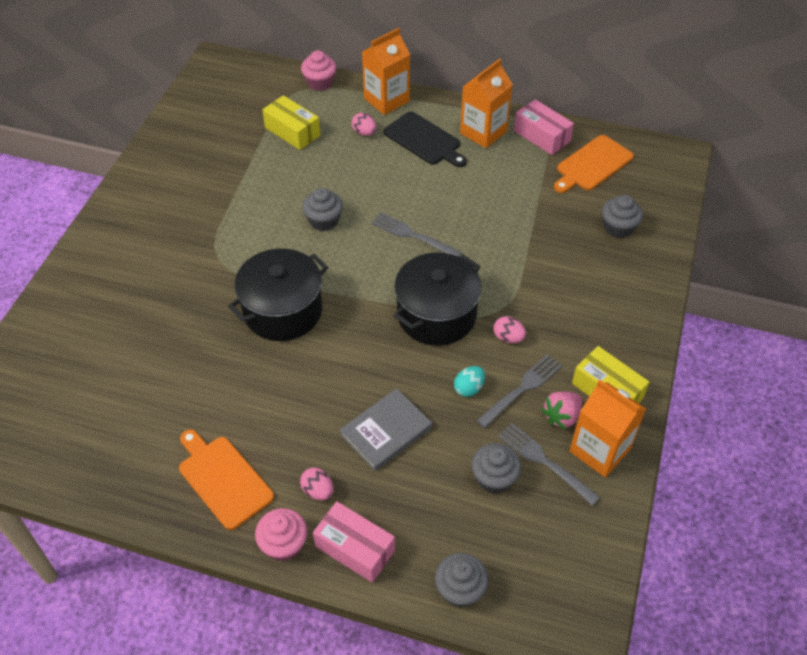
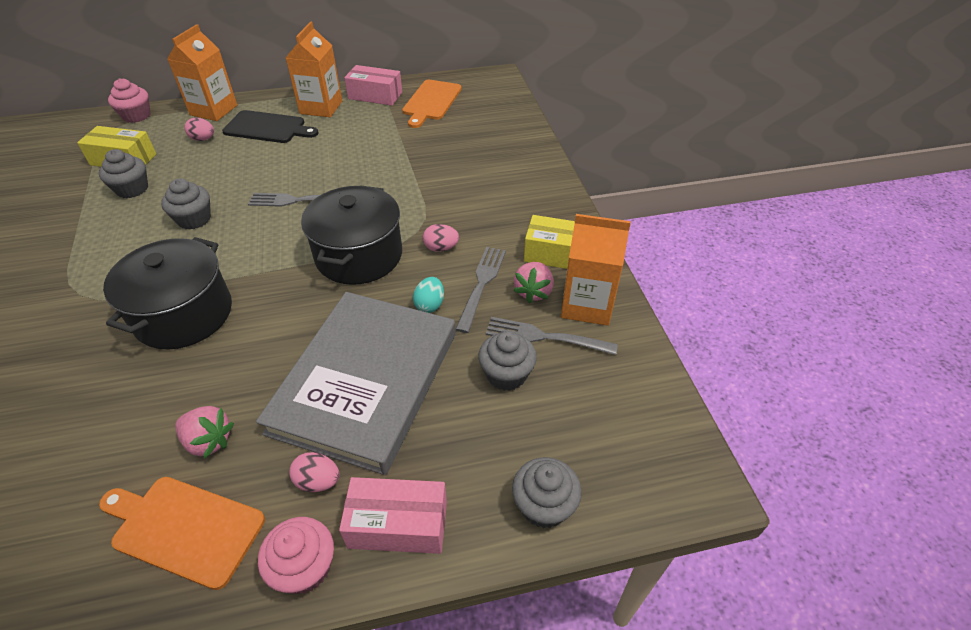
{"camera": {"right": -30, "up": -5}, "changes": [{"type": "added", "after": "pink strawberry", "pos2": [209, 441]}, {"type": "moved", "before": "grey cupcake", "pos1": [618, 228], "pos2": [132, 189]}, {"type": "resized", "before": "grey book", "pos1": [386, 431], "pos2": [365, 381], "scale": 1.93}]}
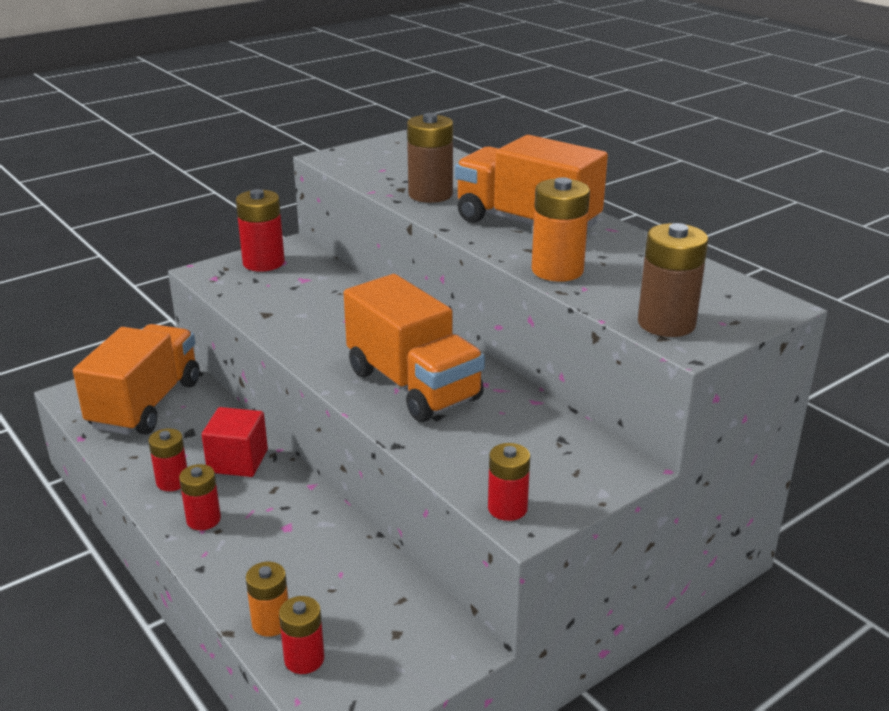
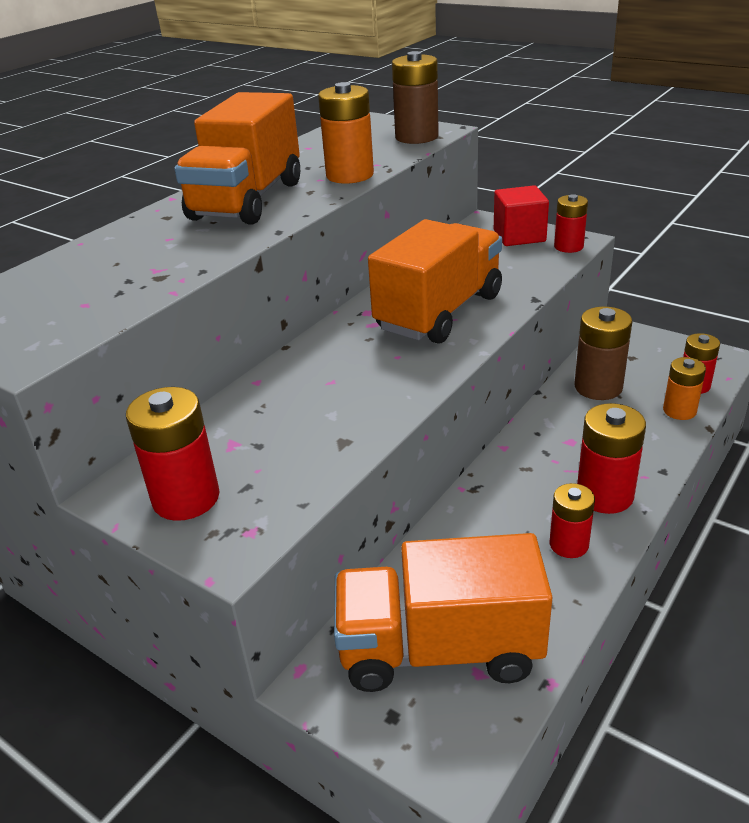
{"camera": {"right": -105, "up": 5}, "changes": [{"type": "moved", "before": "red cube", "pos1": [238, 461], "pos2": [519, 236]}, {"type": "moved", "before": "brown battery", "pos1": [430, 194], "pos2": [598, 387]}, {"type": "resized", "before": "red battery", "pos1": [203, 519], "pos2": [604, 495], "scale": 1.54}]}
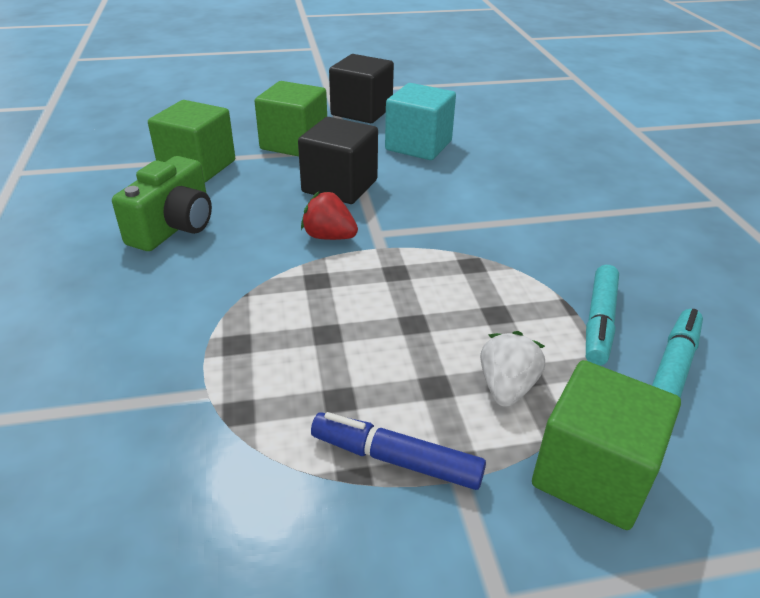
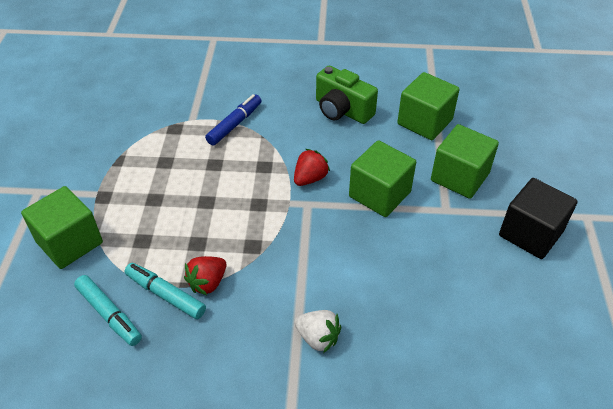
{"camera": {"right": 105, "up": 10}, "changes": [{"type": "removed", "before": "turquoise cube", "pos1": [418, 145]}, {"type": "added", "after": "red strawberry", "pos2": [207, 283]}, {"type": "moved", "before": "blue marker", "pos1": [396, 459], "pos2": [234, 124]}, {"type": "moved", "before": "white strawberry", "pos1": [506, 387], "pos2": [318, 338]}, {"type": "recoloured", "before": "black cube", "after": "green cube", "pos1": [340, 186], "pos2": [379, 194]}]}
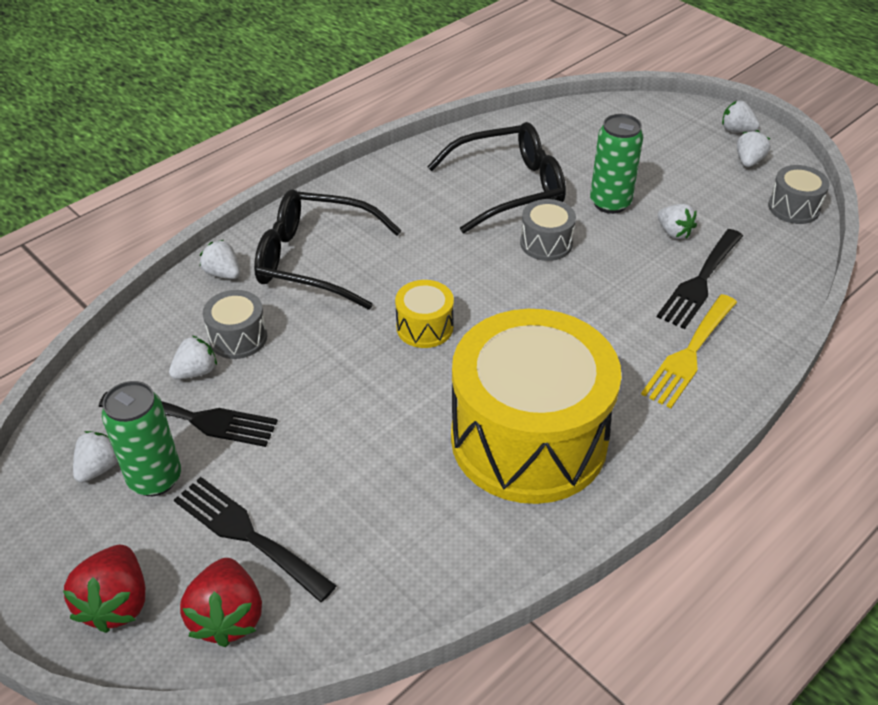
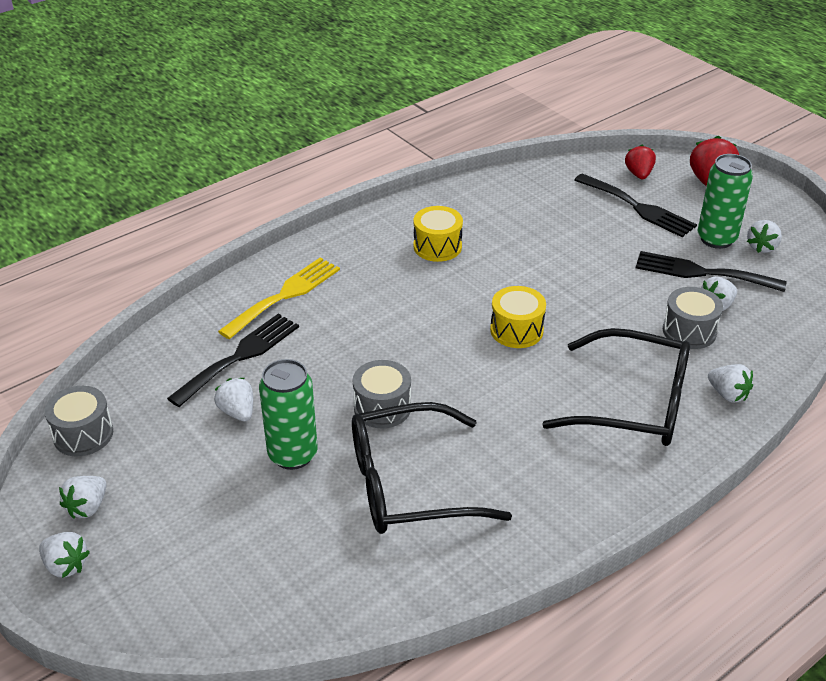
{"camera": {"right": -175, "up": -5}, "changes": [{"type": "resized", "before": "red strawberry", "pos1": [227, 617], "pos2": [638, 174], "scale": 0.64}, {"type": "resized", "before": "yellow drum", "pos1": [528, 439], "pos2": [437, 246], "scale": 0.4}]}
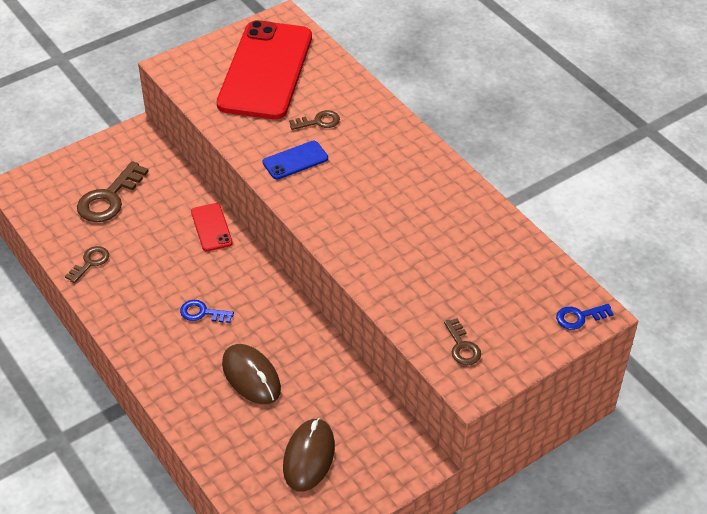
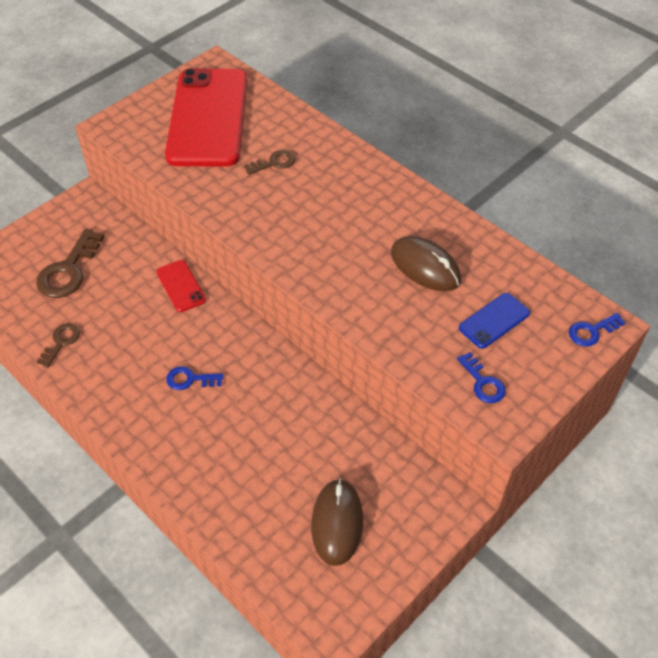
{"camera": {"right": -10, "up": 5}, "changes": [{"type": "moved", "before": "brown mouse", "pos1": [251, 376], "pos2": [425, 267]}, {"type": "moved", "before": "blue phone", "pos1": [295, 160], "pos2": [494, 321]}, {"type": "recoloured", "before": "brown key", "after": "blue key", "pos1": [462, 346], "pos2": [483, 383]}]}
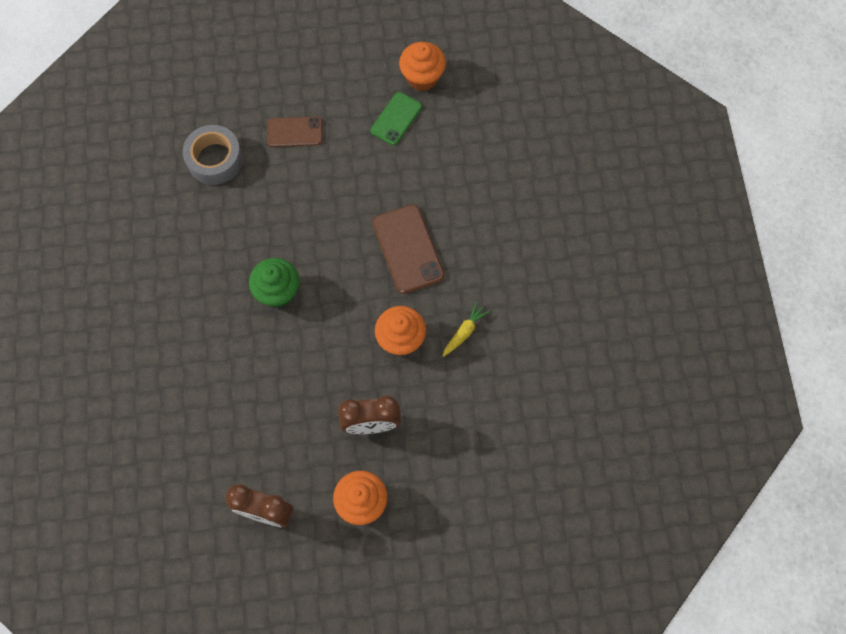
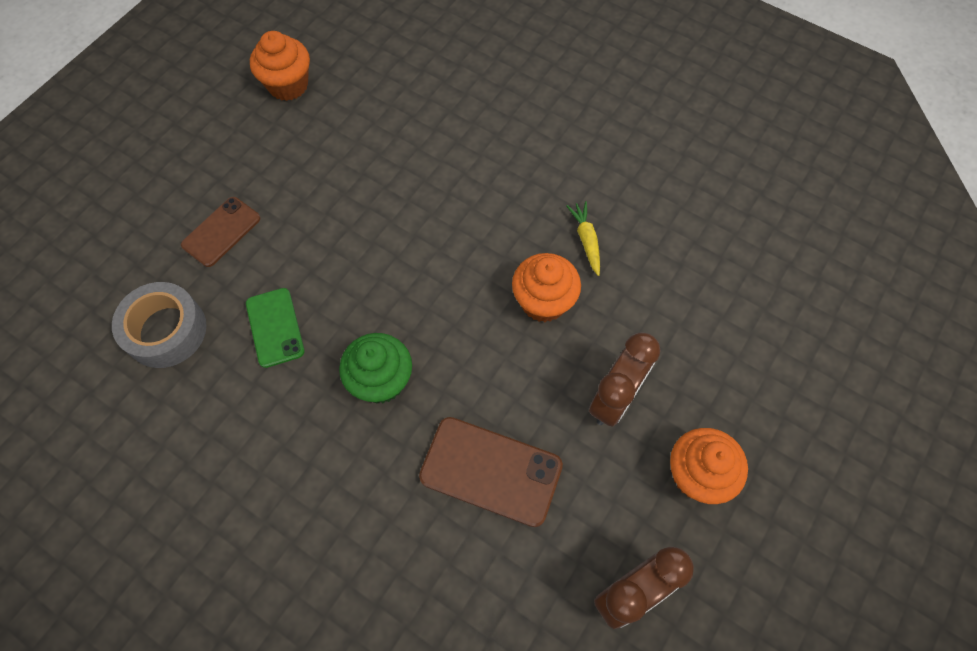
{"camera": {"right": -50, "up": -5}, "changes": [{"type": "moved", "before": "green phone", "pos1": [396, 118], "pos2": [275, 327]}, {"type": "moved", "before": "brown phone", "pos1": [408, 249], "pos2": [491, 471]}]}
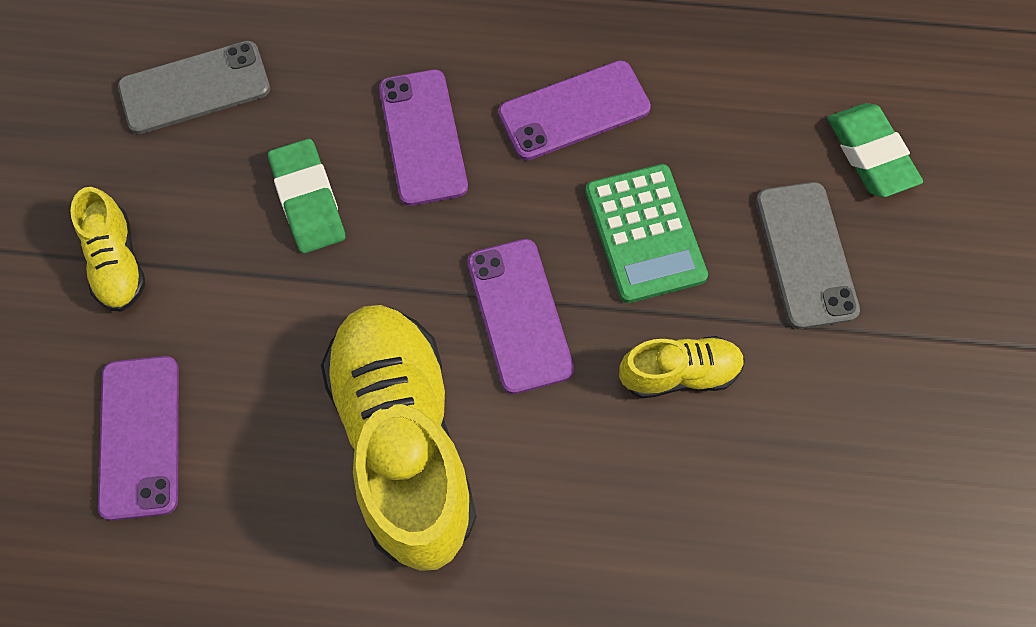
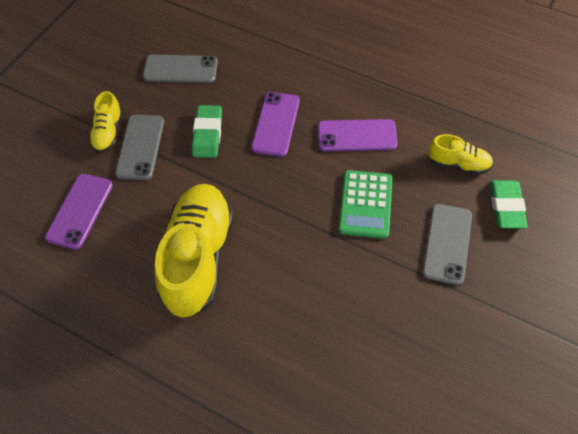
{"camera": {"right": 25, "up": -10}, "changes": [{"type": "removed", "before": "purple phone", "pos1": [519, 315]}, {"type": "added", "after": "grey phone", "pos2": [140, 147]}, {"type": "moved", "before": "yellow shoe", "pos1": [679, 373], "pos2": [458, 164]}]}
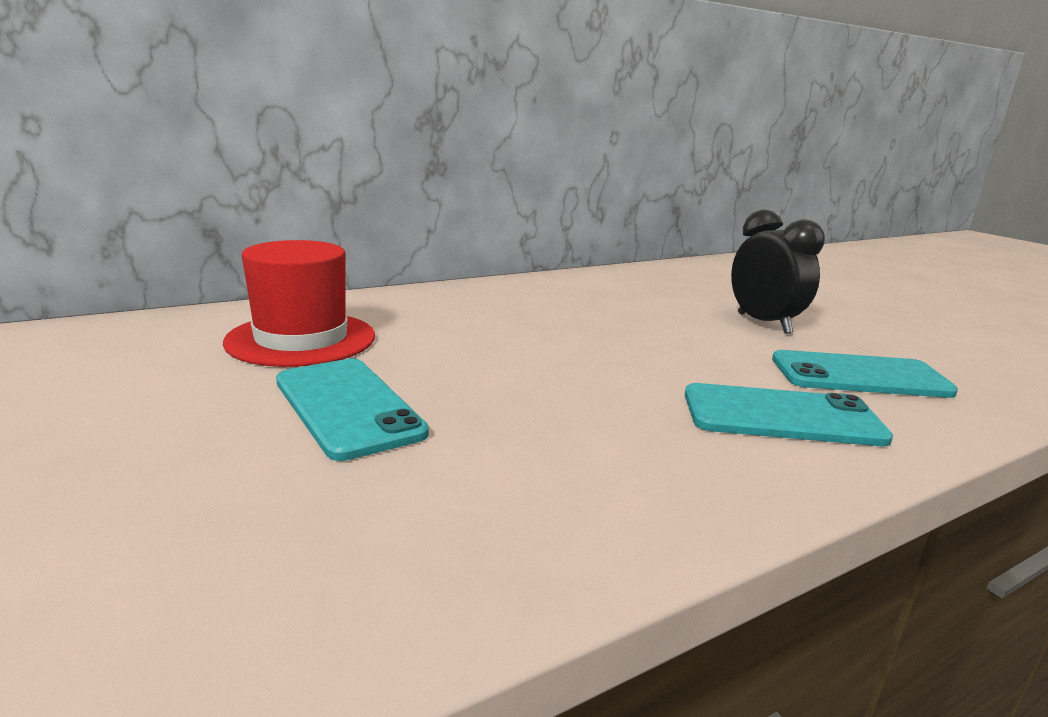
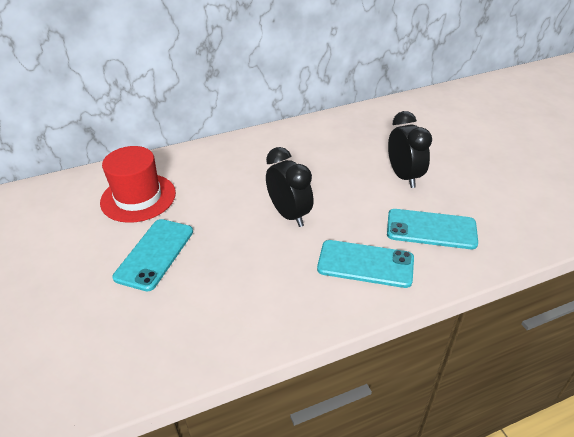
{"camera": {"right": 10, "up": 20}, "changes": [{"type": "added", "after": "black clock", "pos2": [289, 215]}, {"type": "turned", "before": "turquoise phone", "pos1": [347, 406], "pos2": [155, 254], "turn": 45}]}
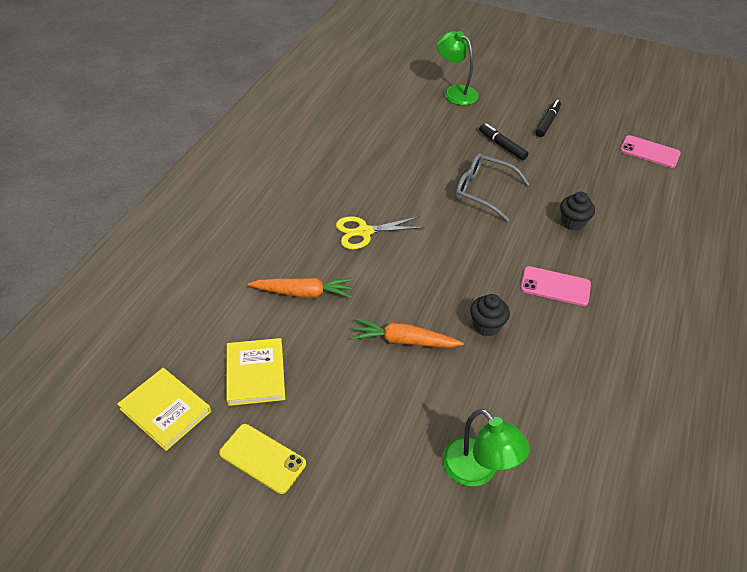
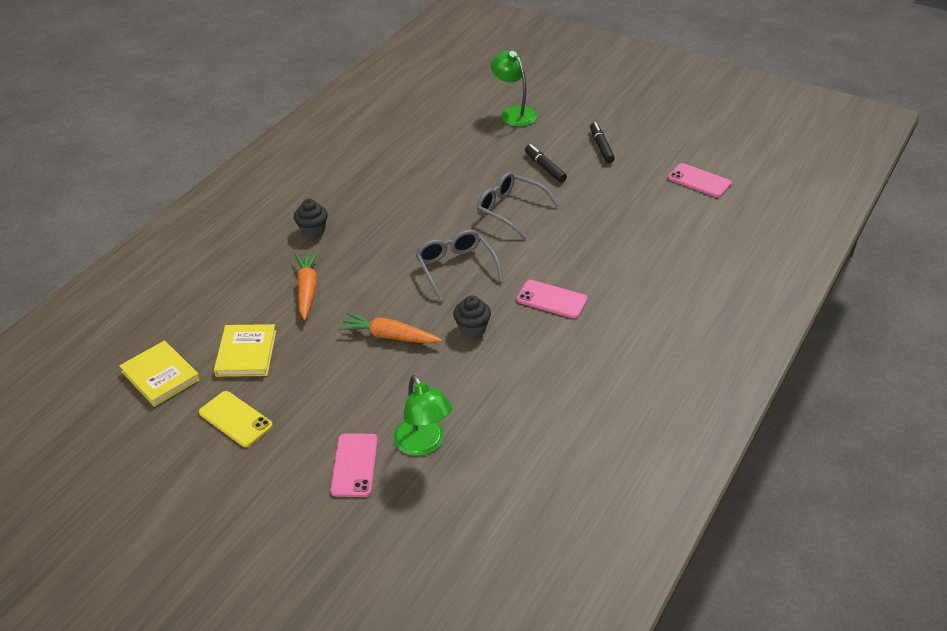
{"camera": {"right": 10, "up": -5}, "changes": [{"type": "removed", "before": "yellow scissors", "pos1": [364, 232]}, {"type": "added", "after": "pink phone", "pos2": [354, 465]}, {"type": "added", "after": "grey glasses", "pos2": [456, 268]}, {"type": "moved", "before": "black cupcake", "pos1": [573, 222], "pos2": [313, 231]}, {"type": "turned", "before": "orange carrot", "pos1": [303, 293], "pos2": [307, 290], "turn": -105}, {"type": "turned", "before": "black marker", "pos1": [547, 122], "pos2": [601, 147], "turn": -45}]}
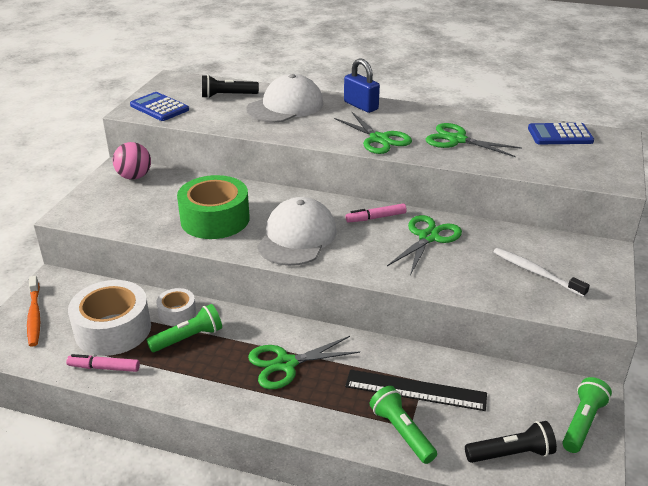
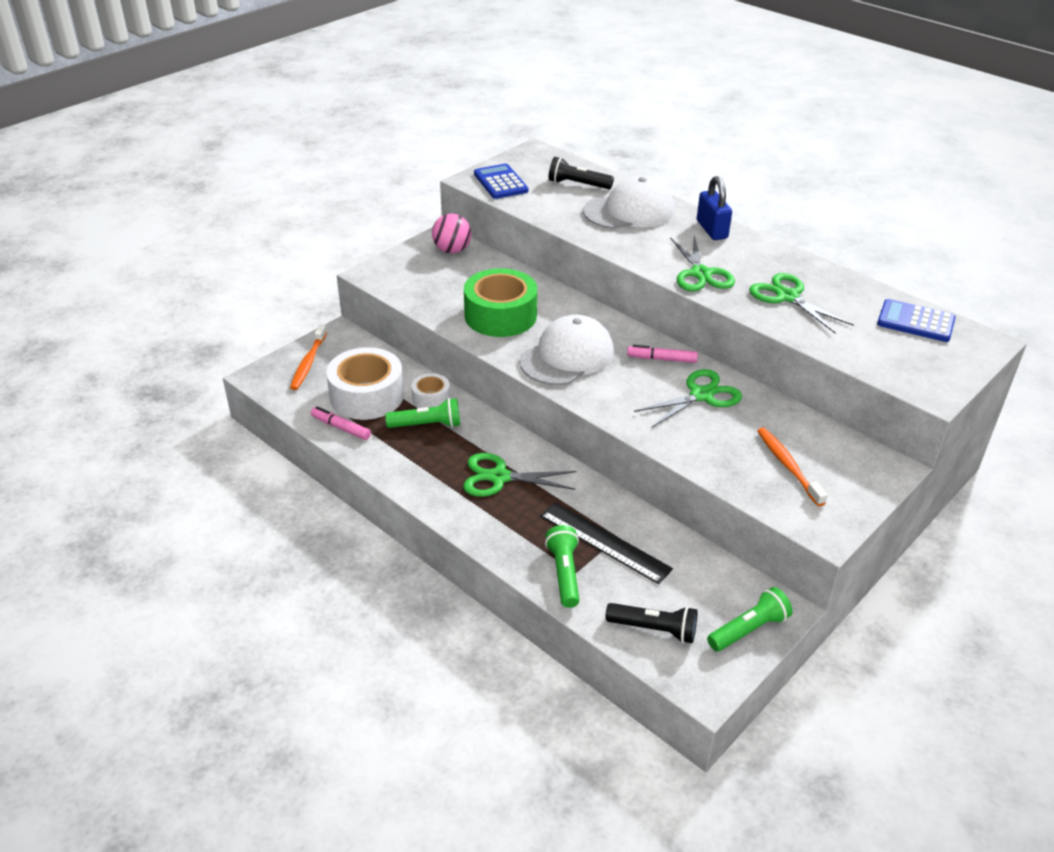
{"camera": {"right": 25, "up": 5}, "changes": [{"type": "recoloured", "before": "white toothbrush", "after": "orange toothbrush", "pos1": [536, 272], "pos2": [788, 466]}]}
